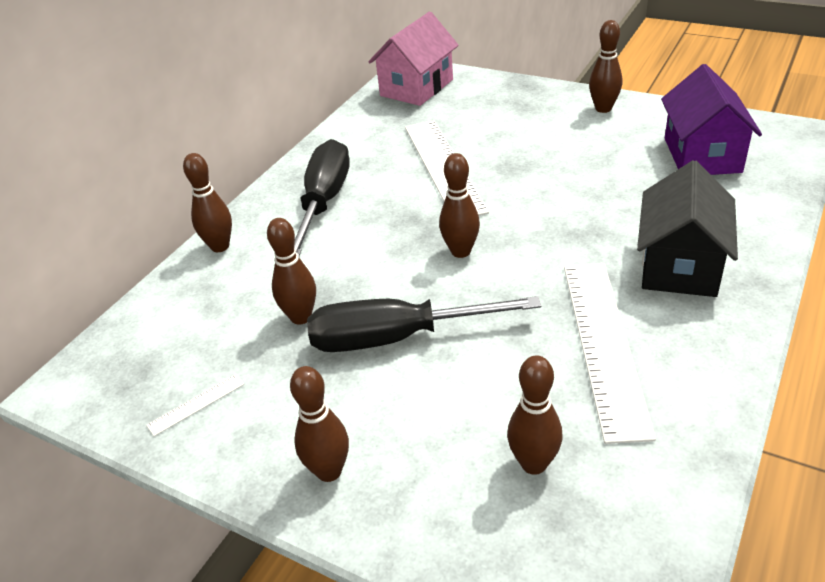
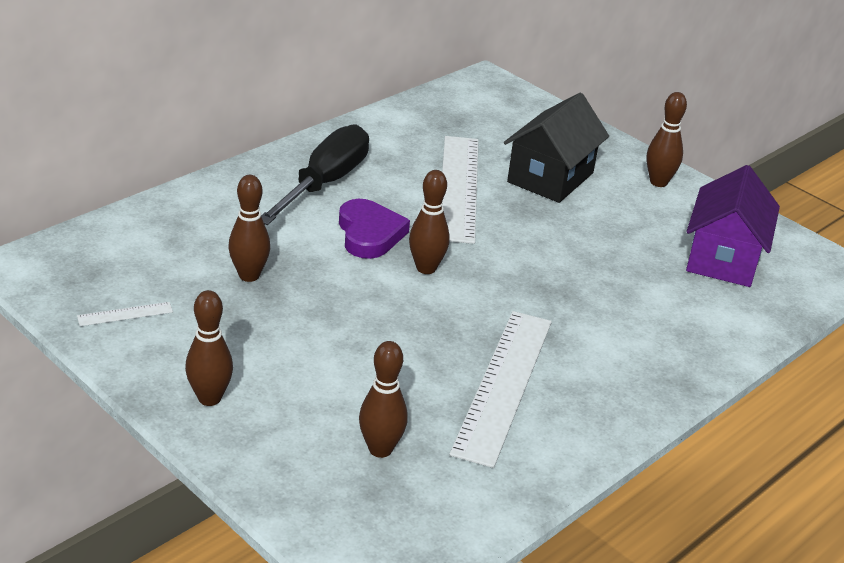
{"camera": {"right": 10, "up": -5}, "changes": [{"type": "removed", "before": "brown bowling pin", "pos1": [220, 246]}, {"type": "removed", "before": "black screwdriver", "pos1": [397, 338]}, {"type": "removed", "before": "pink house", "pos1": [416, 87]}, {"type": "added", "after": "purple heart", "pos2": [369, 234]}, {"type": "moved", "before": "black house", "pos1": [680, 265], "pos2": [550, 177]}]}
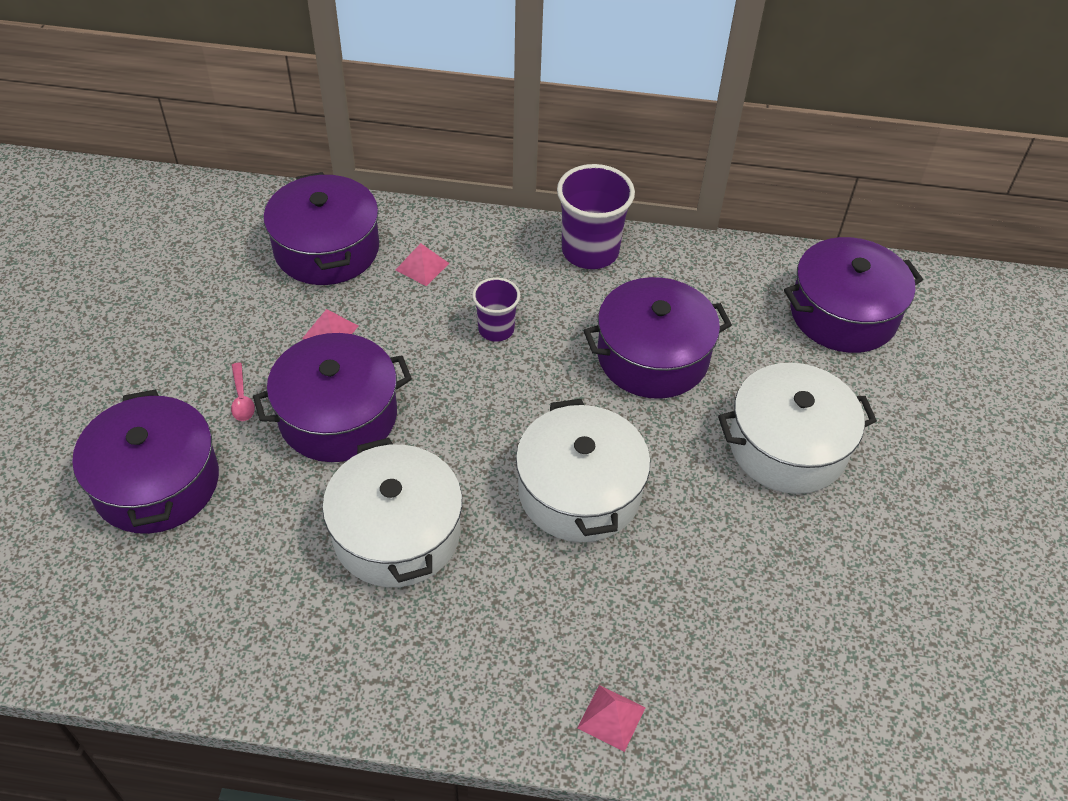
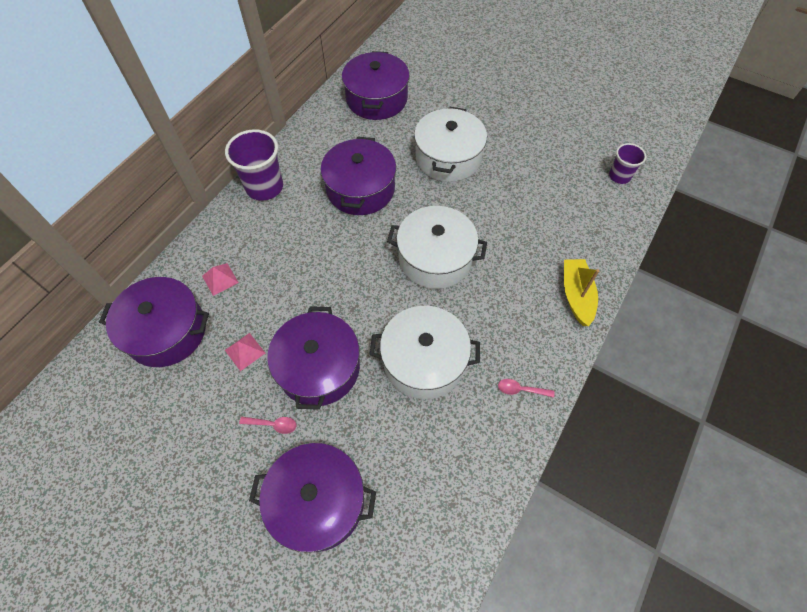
{"camera": {"right": -65, "up": 10}, "changes": [{"type": "added", "after": "pink spoon", "pos2": [521, 389]}, {"type": "moved", "before": "purple cup", "pos1": [496, 329], "pos2": [619, 176]}, {"type": "replaced", "before": "pink pyramid", "after": "yellow boat", "pos1": [611, 717], "pos2": [576, 295]}]}
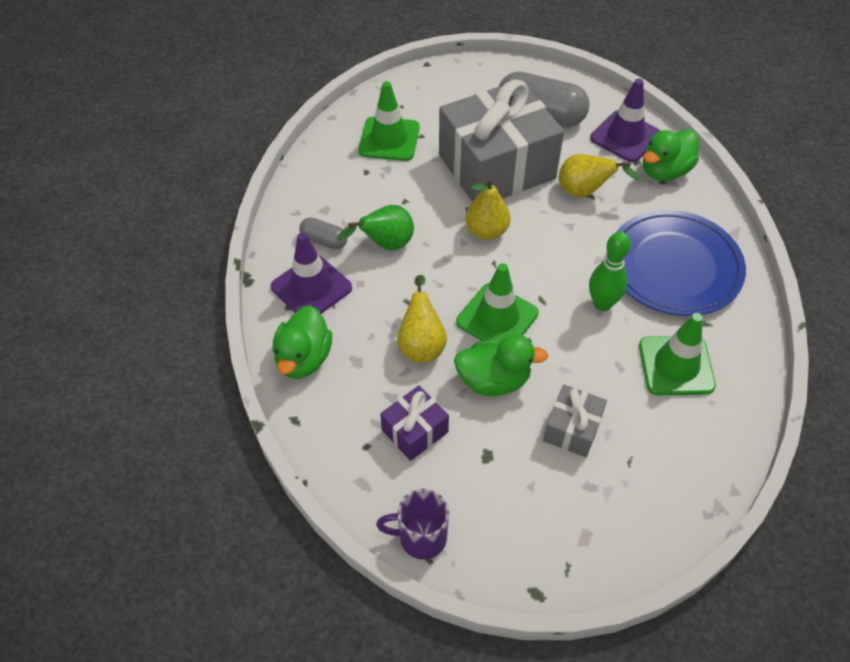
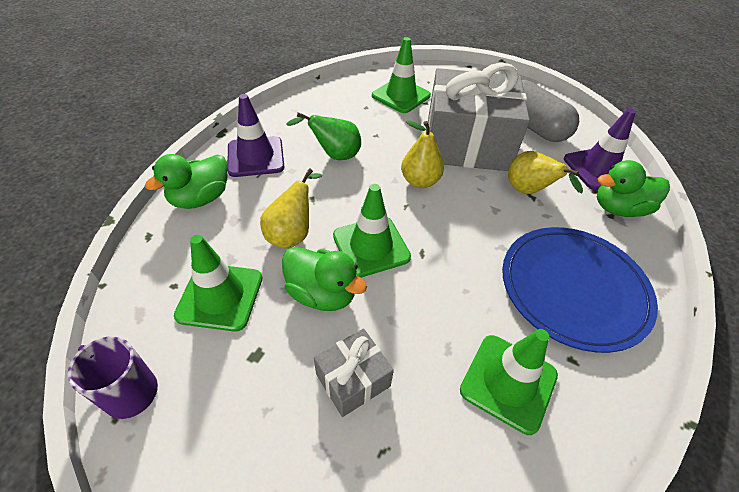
{"camera": {"right": 30, "up": -5}, "changes": [{"type": "removed", "before": "grey capsule", "pos1": [324, 240]}, {"type": "removed", "before": "green bowling pin", "pos1": [602, 304]}, {"type": "replaced", "before": "purple gift", "after": "green traffic cone", "pos1": [415, 431], "pos2": [220, 296]}]}
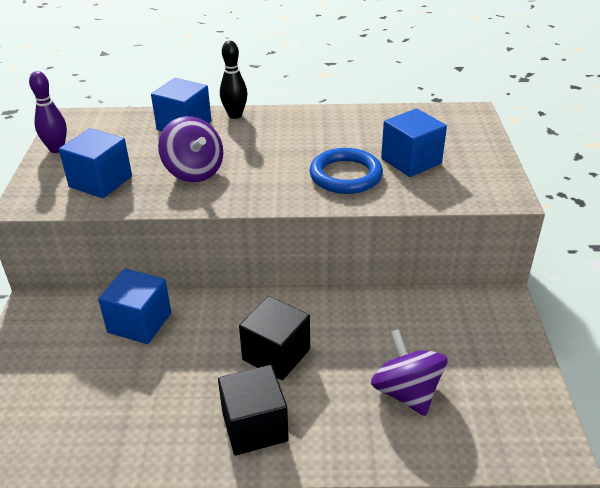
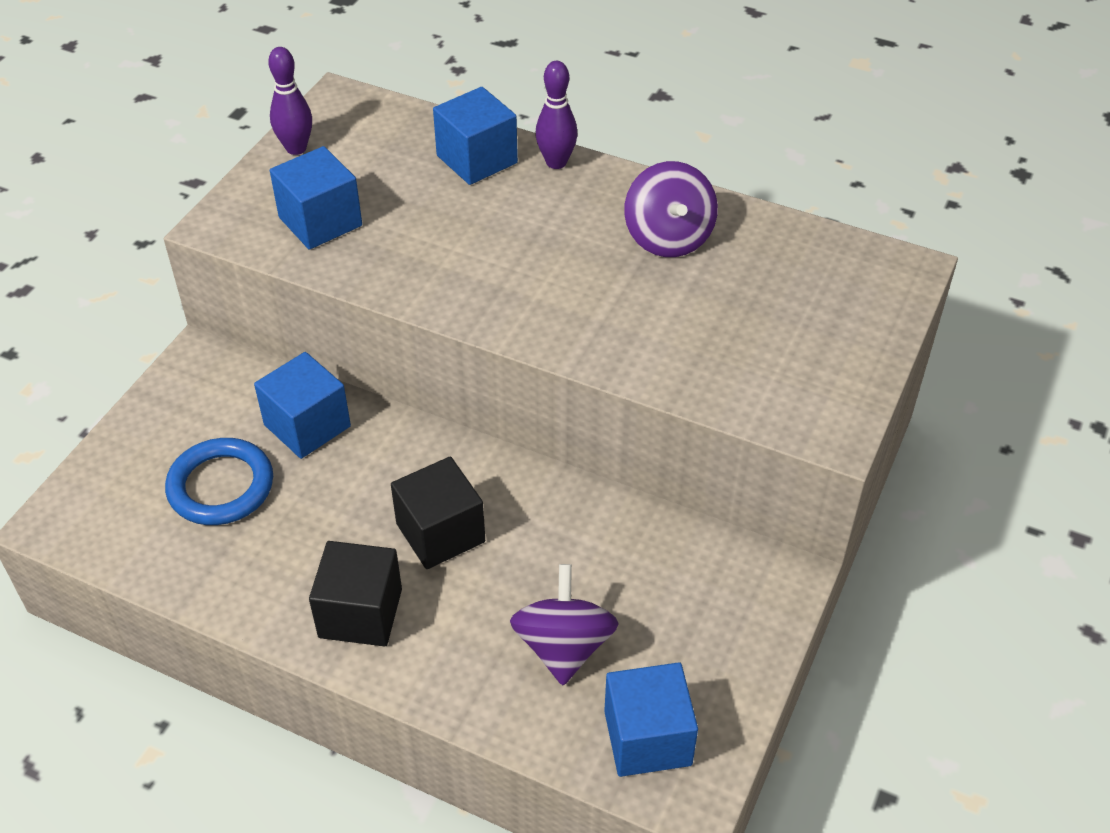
{"camera": {"right": 25, "up": 10}, "changes": [{"type": "moved", "before": "purple spinning top", "pos1": [194, 172], "pos2": [668, 238]}, {"type": "moved", "before": "blue ring", "pos1": [345, 175], "pos2": [221, 486]}, {"type": "moved", "before": "blue cube", "pos1": [411, 161], "pos2": [647, 738]}, {"type": "recoloured", "before": "black bowling pin", "after": "purple bowling pin", "pos1": [235, 115], "pos2": [556, 162]}]}
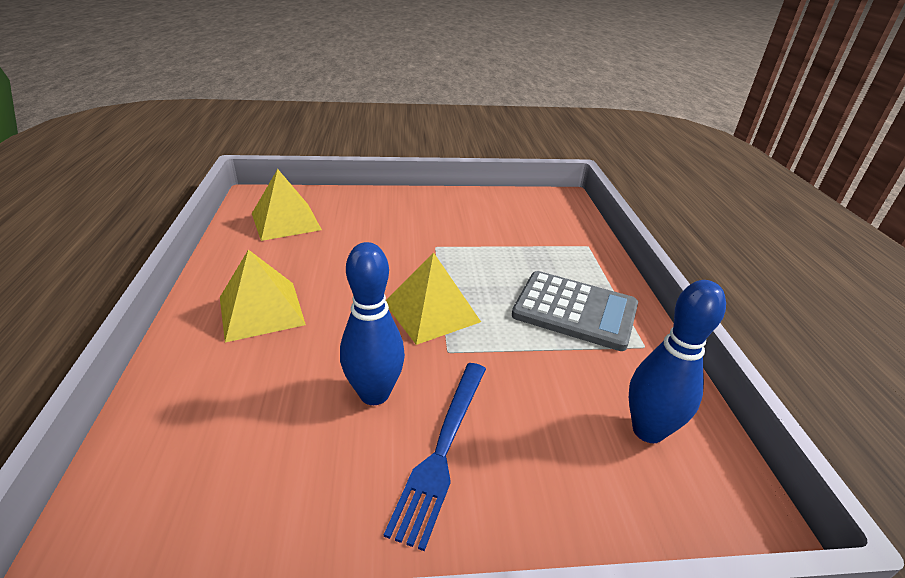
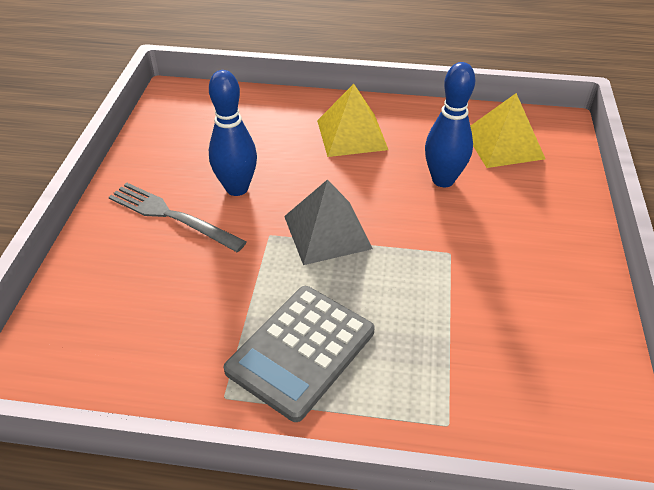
{"camera": {"right": 105, "up": 10}, "changes": [{"type": "moved", "before": "blue bowling pin", "pos1": [648, 430], "pos2": [443, 180]}, {"type": "recoloured", "before": "blue fork", "after": "grey fork", "pos1": [442, 449], "pos2": [171, 216]}, {"type": "recoloured", "before": "yellow pyramid", "after": "grey pyramid", "pos1": [431, 311], "pos2": [327, 232]}]}
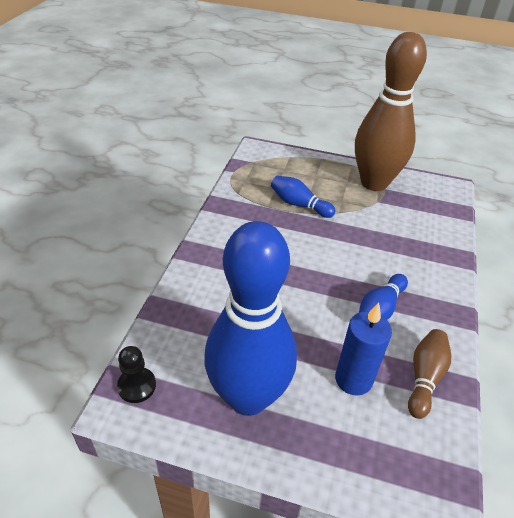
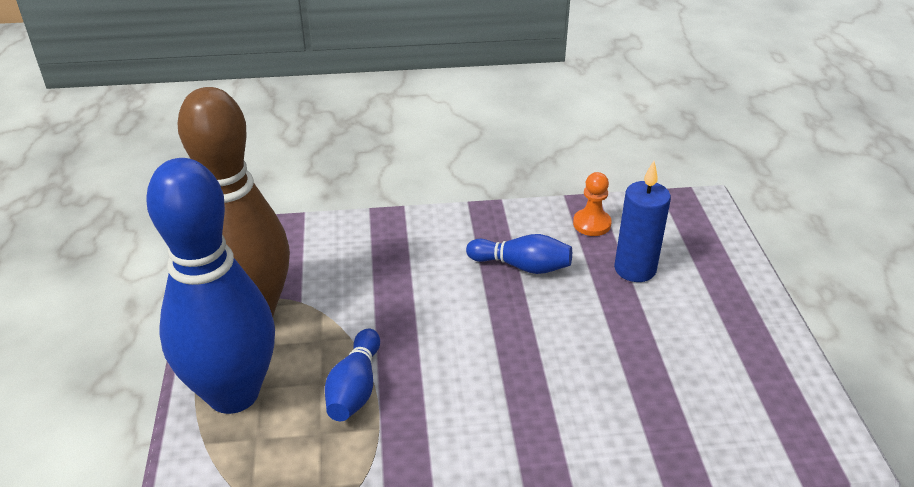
{"camera": {"right": -110, "up": -5}, "changes": [{"type": "removed", "before": "black pawn", "pos1": [137, 386]}, {"type": "moved", "before": "blue bowling pin", "pos1": [248, 397], "pos2": [233, 394]}, {"type": "replaced", "before": "brown bowling pin", "after": "orange pawn", "pos1": [424, 378], "pos2": [591, 224]}]}
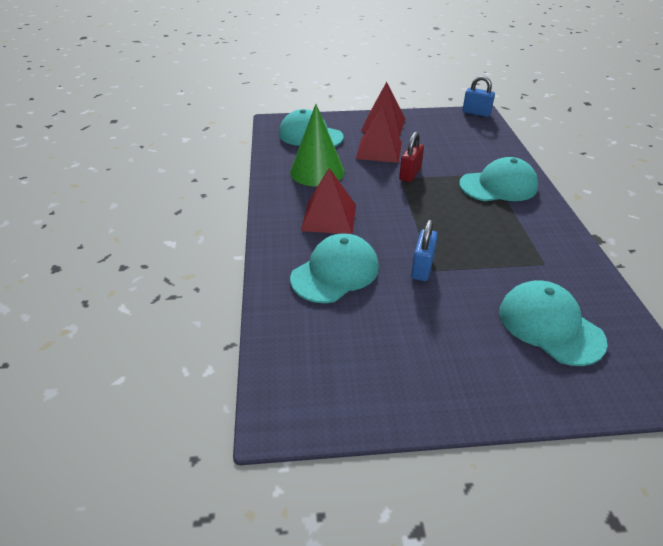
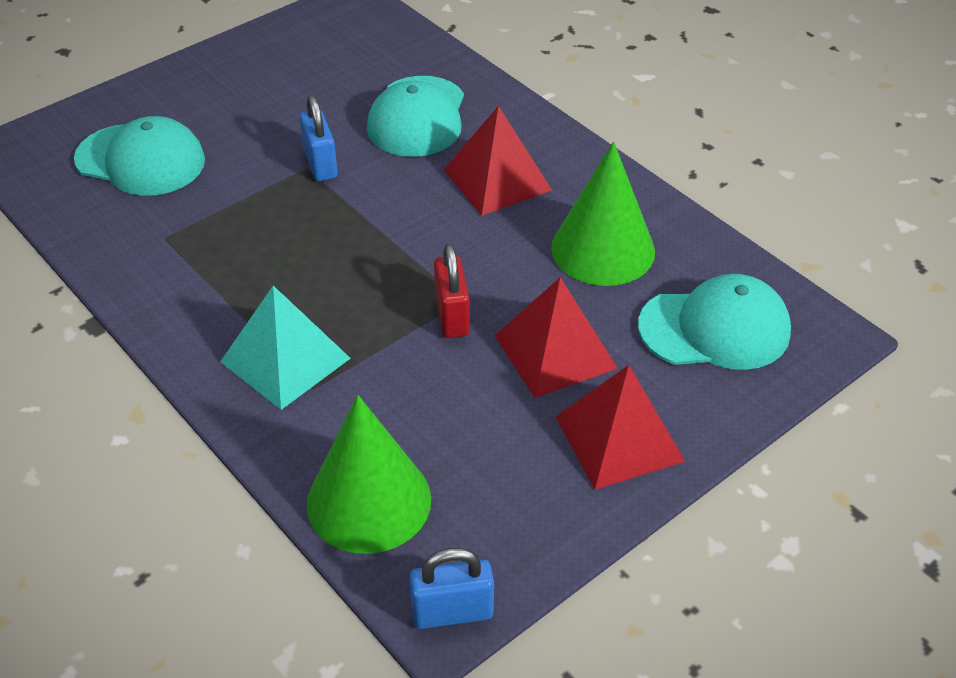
{"camera": {"right": 145, "up": 5}, "changes": [{"type": "added", "after": "green cone", "pos2": [369, 501]}, {"type": "replaced", "before": "turquoise cap", "after": "turquoise pyramid", "pos1": [498, 186], "pos2": [285, 360]}]}
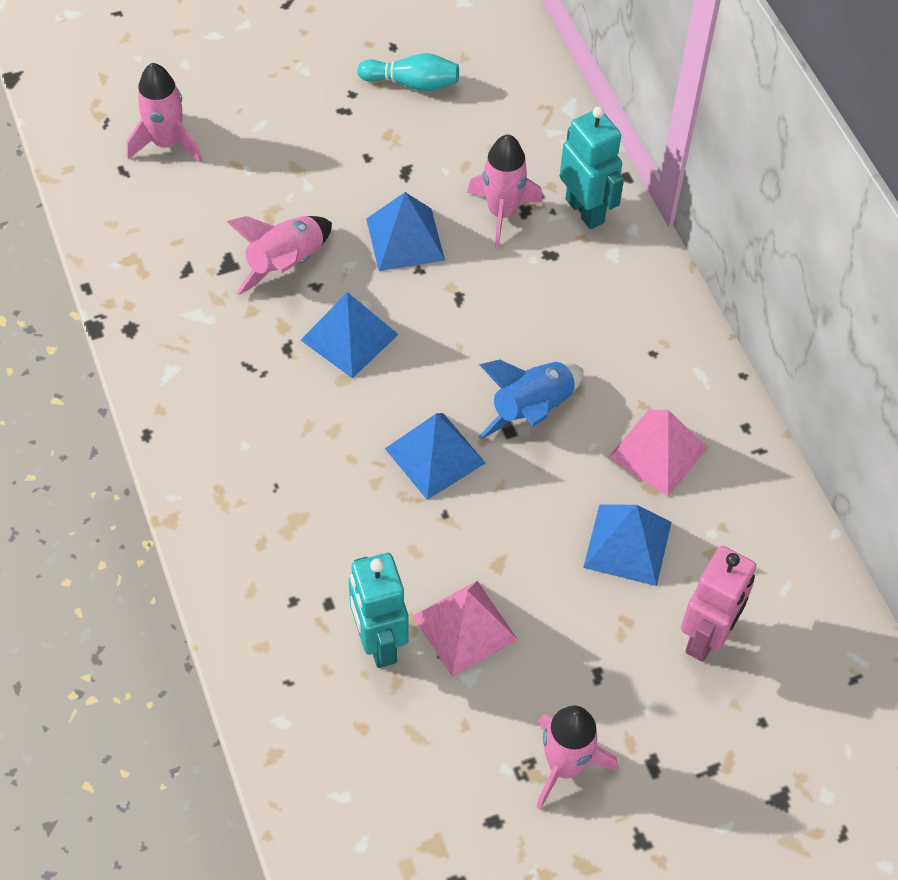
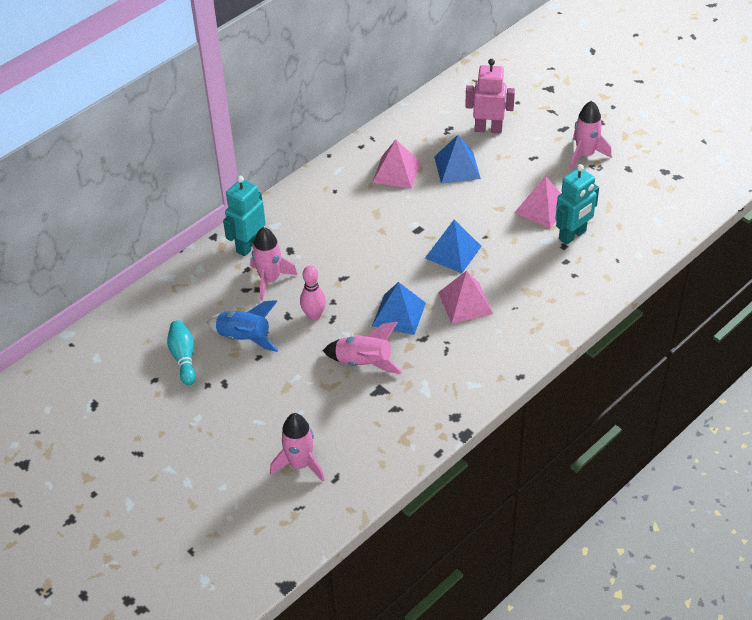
{"camera": {"right": -110, "up": -10}, "changes": [{"type": "added", "after": "pink pyramid", "pos2": [465, 303]}, {"type": "moved", "before": "blue rocket", "pos1": [532, 409], "pos2": [244, 338]}, {"type": "replaced", "before": "blue pyramid", "after": "pink bowling pin", "pos1": [405, 239], "pos2": [314, 315]}]}
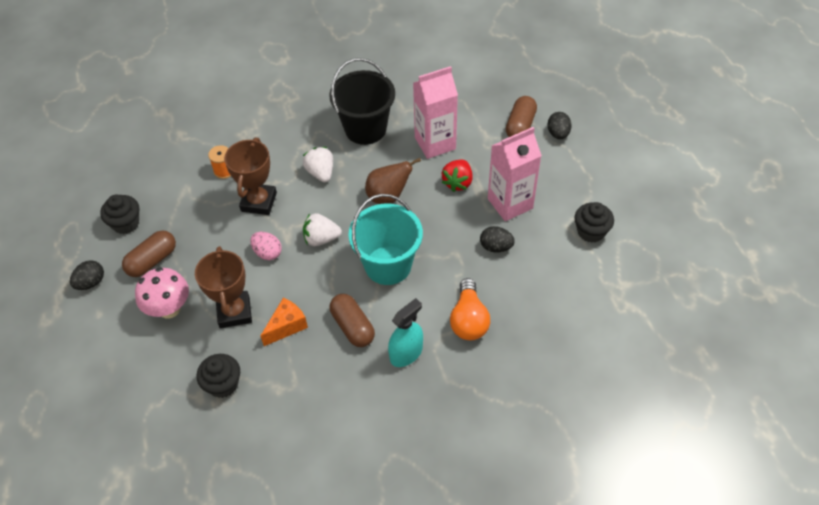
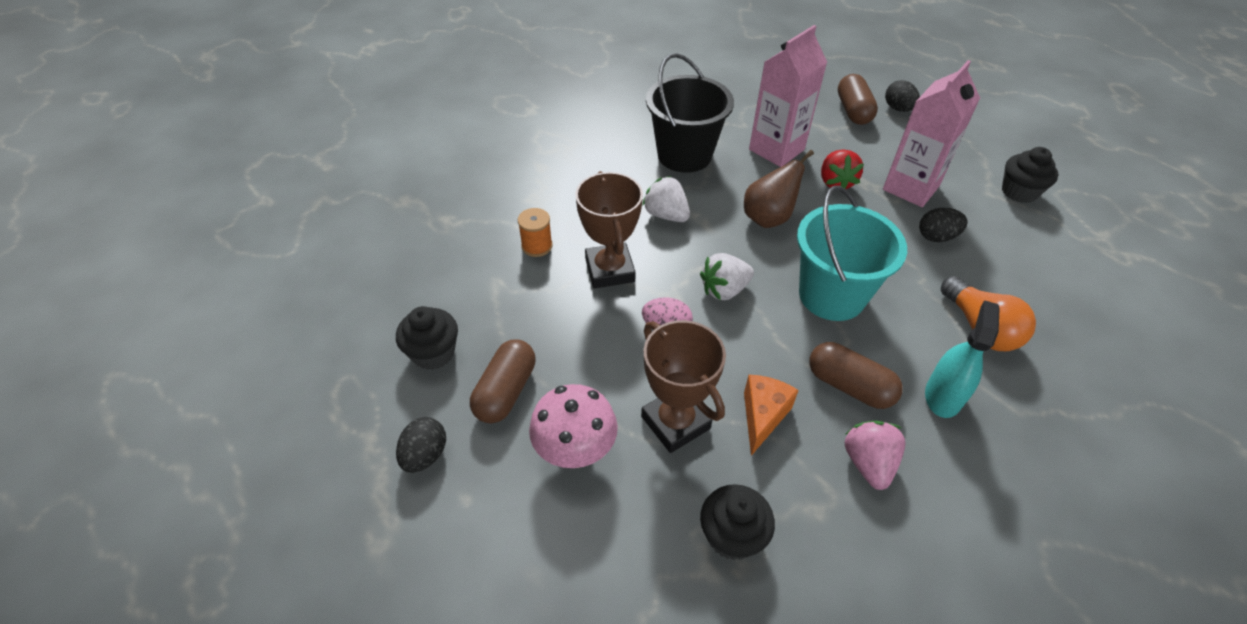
{"camera": {"right": -25, "up": -5}, "changes": [{"type": "added", "after": "pink strawberry", "pos2": [868, 463]}]}
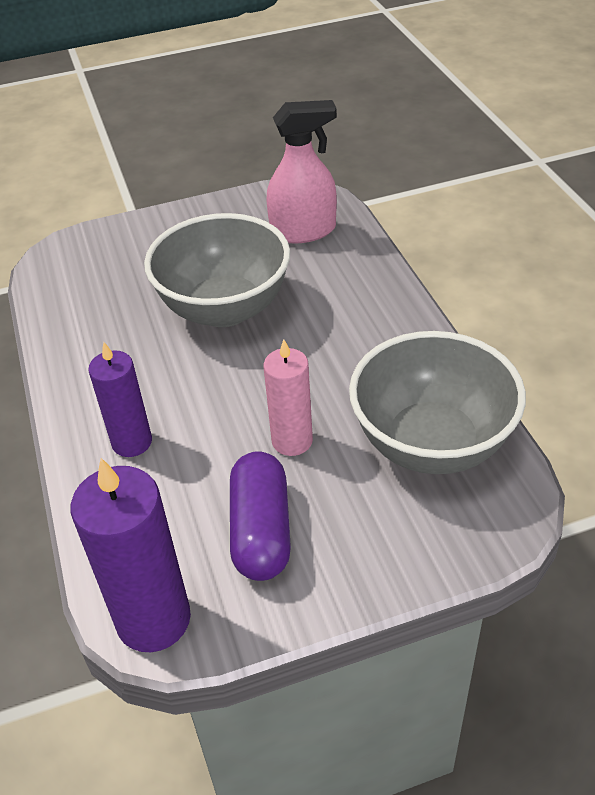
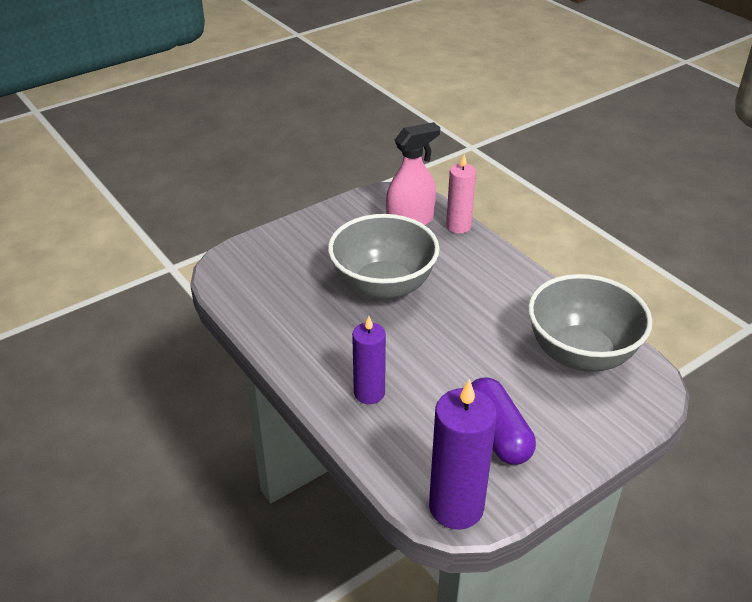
{"camera": {"right": -20, "up": -5}, "changes": [{"type": "moved", "before": "pink candle", "pos1": [292, 441], "pos2": [458, 226]}]}
